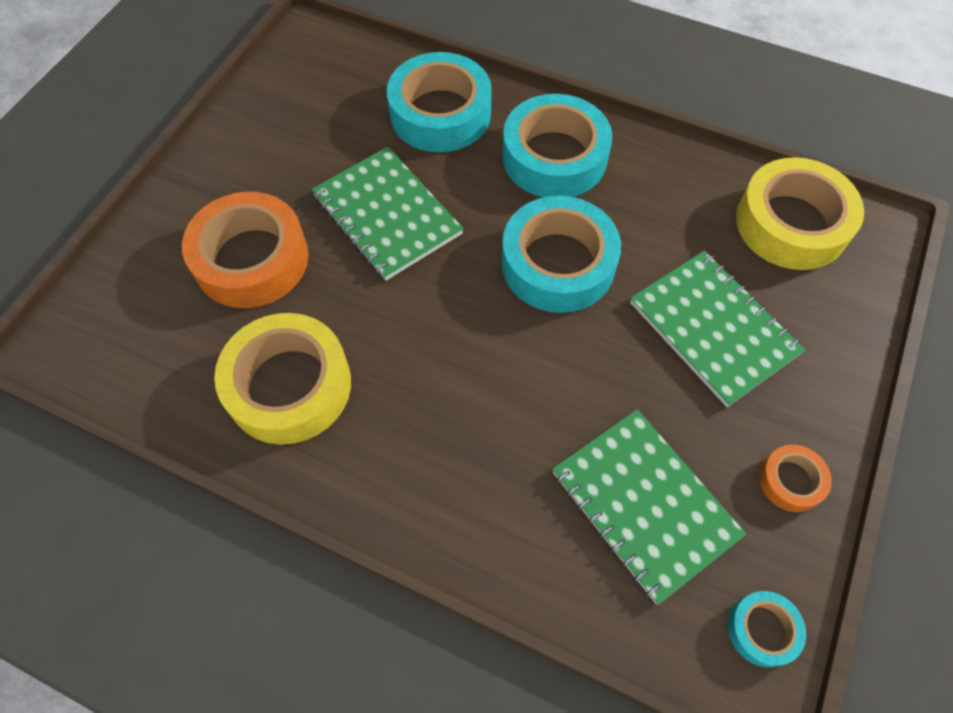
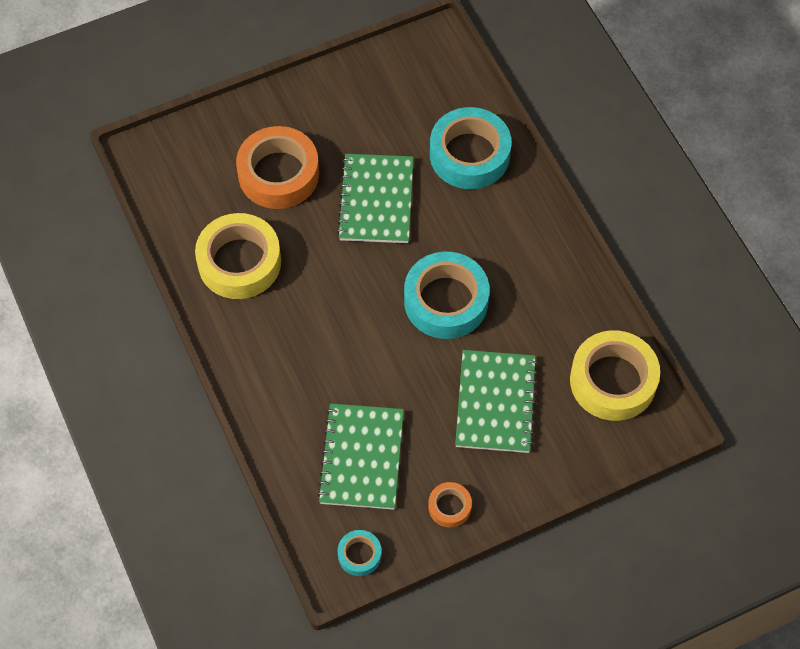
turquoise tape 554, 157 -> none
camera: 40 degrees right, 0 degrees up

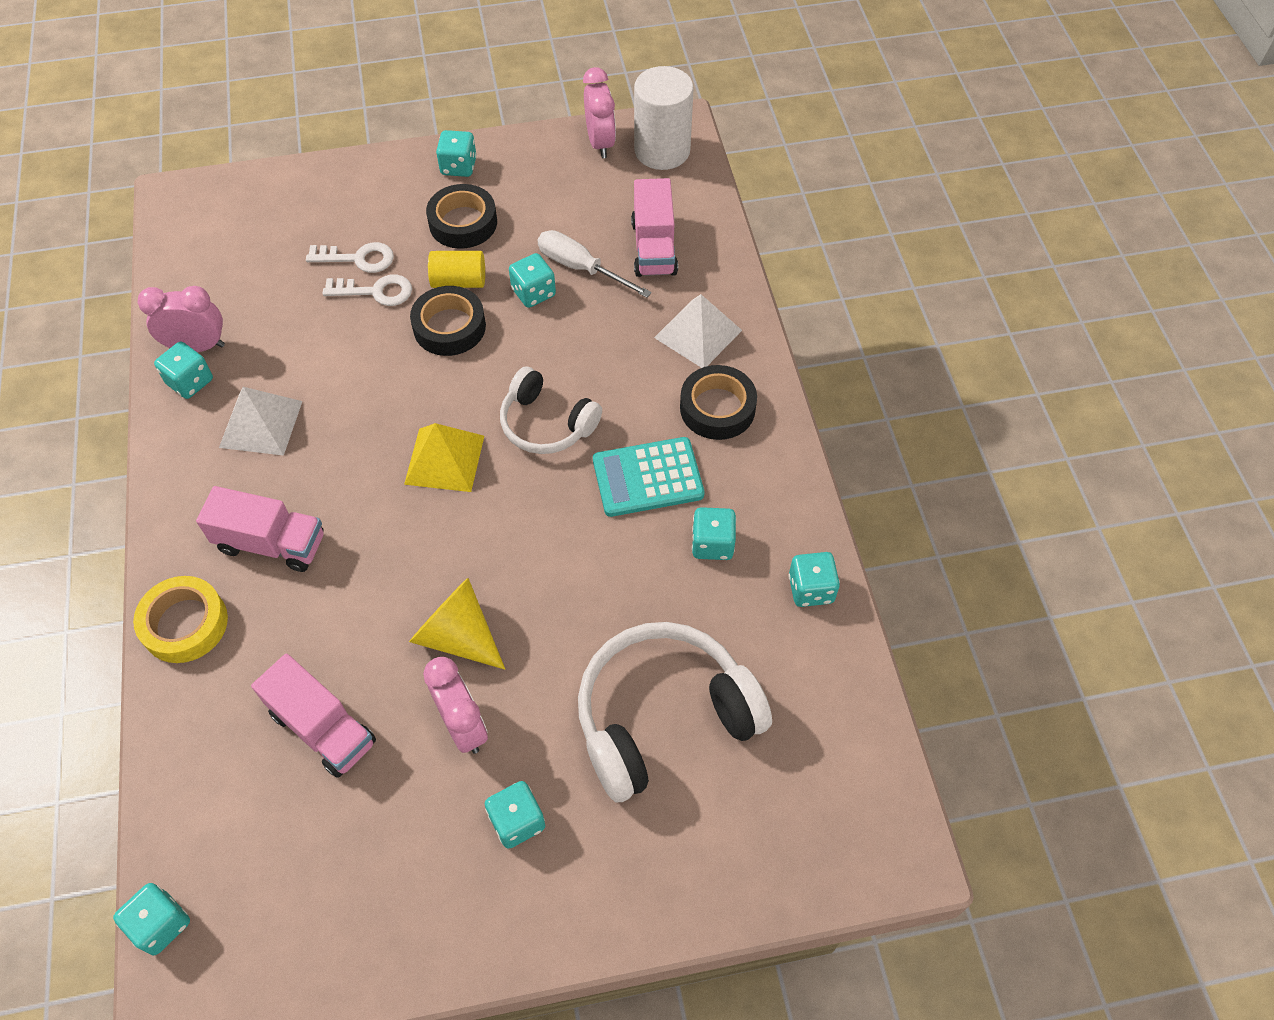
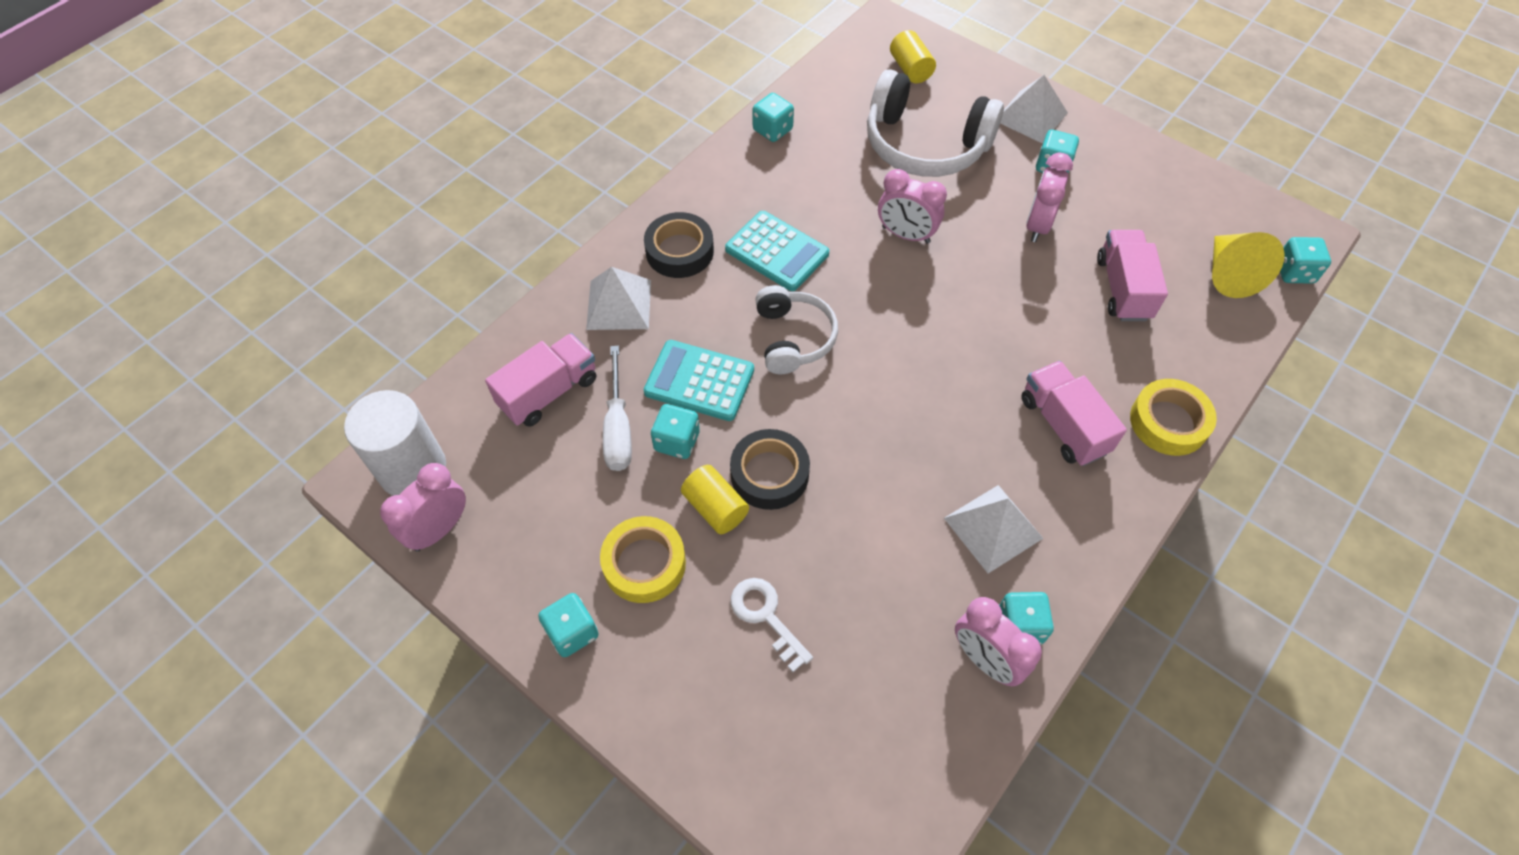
black tape 463, 223 -> yellow tape 644, 563
none -> turquoise calculator 699, 381
none -> pink clock 906, 235
none -> yellow cylinder 910, 69
none -> white pyramid 1031, 116
yellow cone 457, 635 -> yellow cone 1229, 274, move
white key 375, 291 -> none
yellow pyramid 444, 459 -> none
turquoise dice 712, 544 -> none
camera: 130 degrees left, 0 degrees up

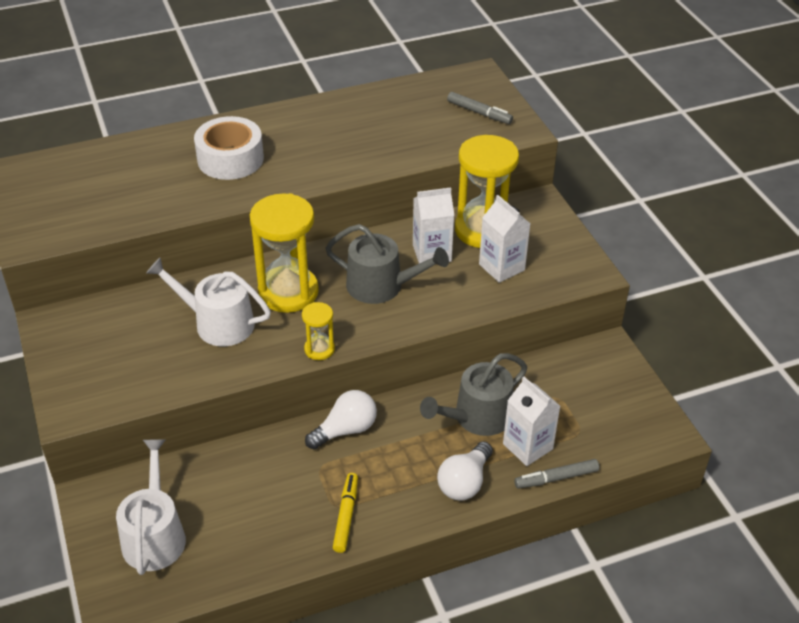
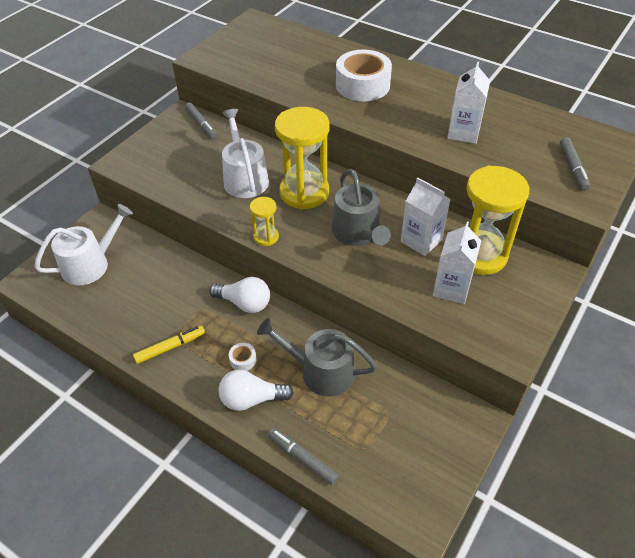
none -> grey marker 201, 124
none -> white tape 243, 360
white carton 527, 446 -> white carton 463, 132, move
camera: 55 degrees right, 5 degrees up

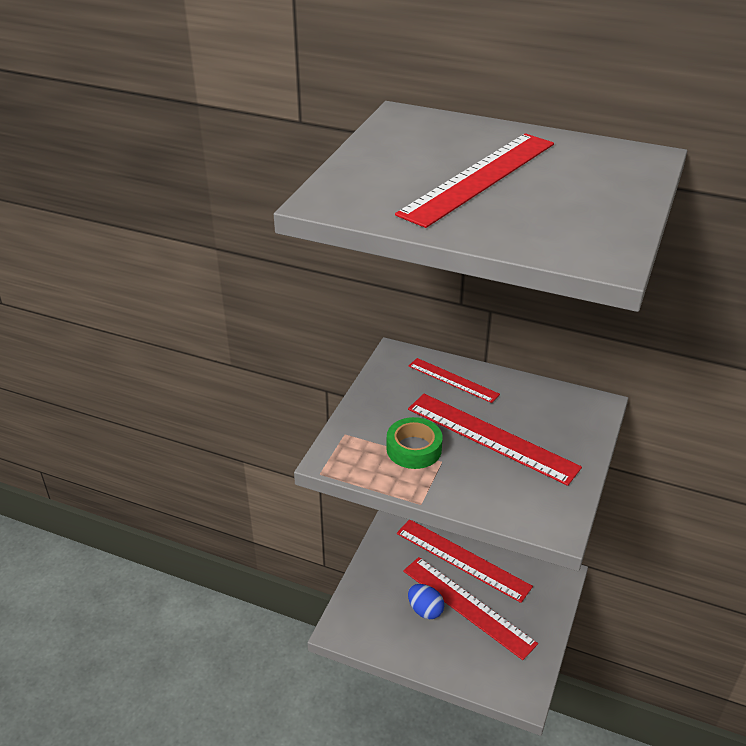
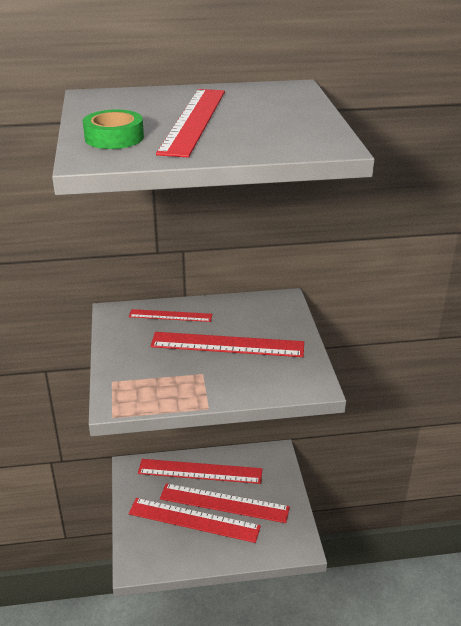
green tape 414, 449 -> green tape 114, 137, move
blue egg 425, 610 -> red ruler 193, 520
camera: 30 degrees left, 5 degrees down

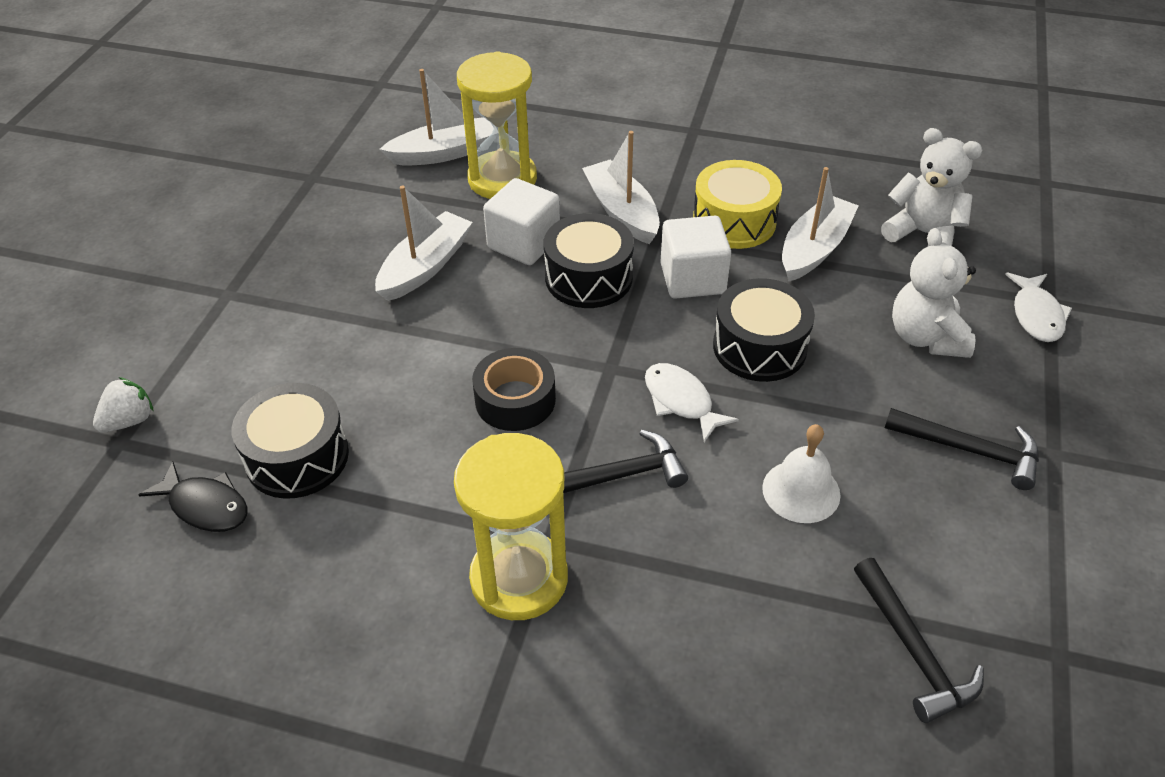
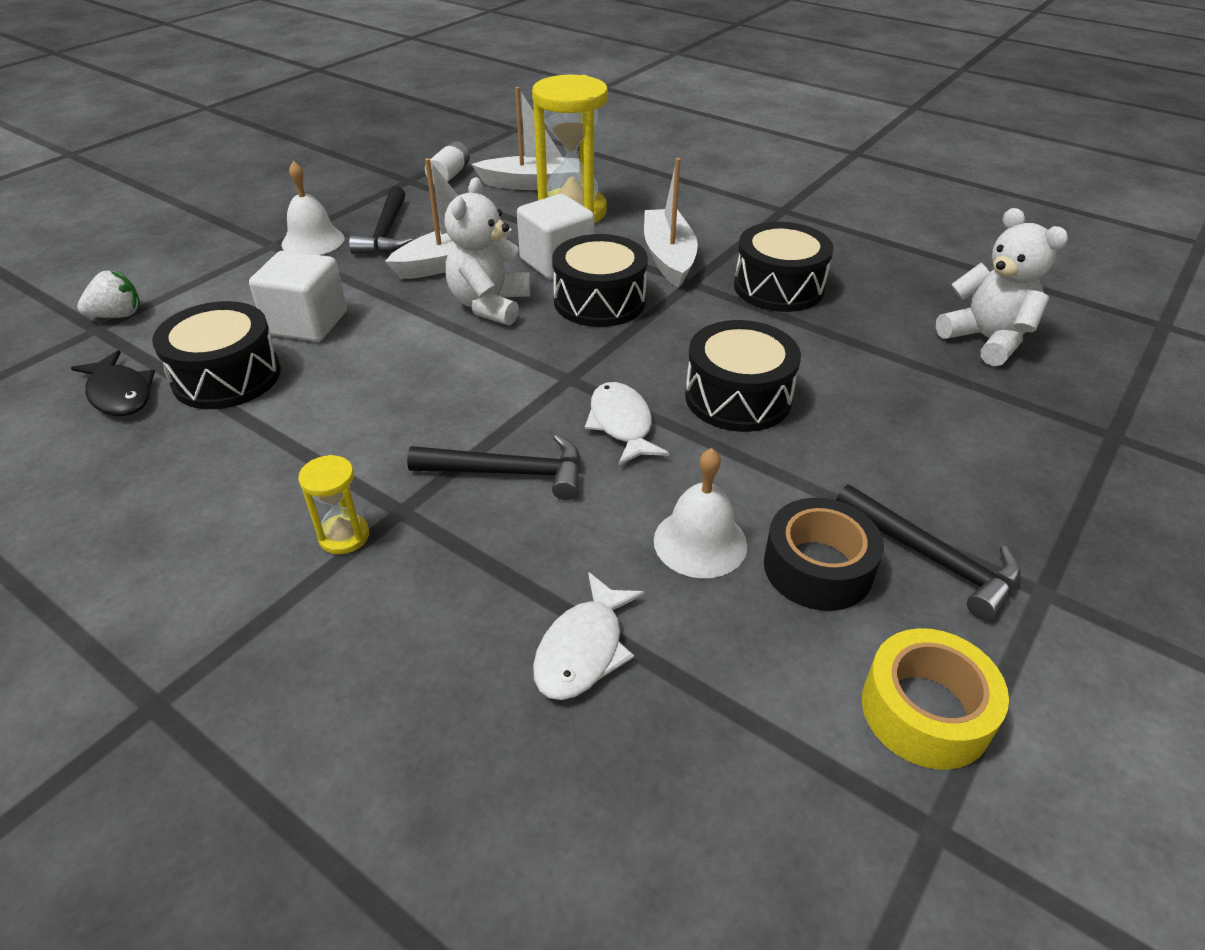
white cube 692, 279 -> white cube 307, 323, move
none -> white bell 313, 241
yellow hourglass 519, 578 -> yellow hourglass 344, 536, x0.45
black hammer 913, 651 -> black hammer 386, 232, move
none -> white battery 449, 175
white teddy bear 926, 337 -> white teddy bear 489, 305, move
white fish 1036, 315 -> white fish 583, 649, move
yellow drum 734, 221 -> black drum 778, 287
black tape 515, 400 -> black tape 818, 567, move
none -> yellow tape 925, 711
white boat 814, 249 -> none
camera: 20 degrees right, 5 degrees down

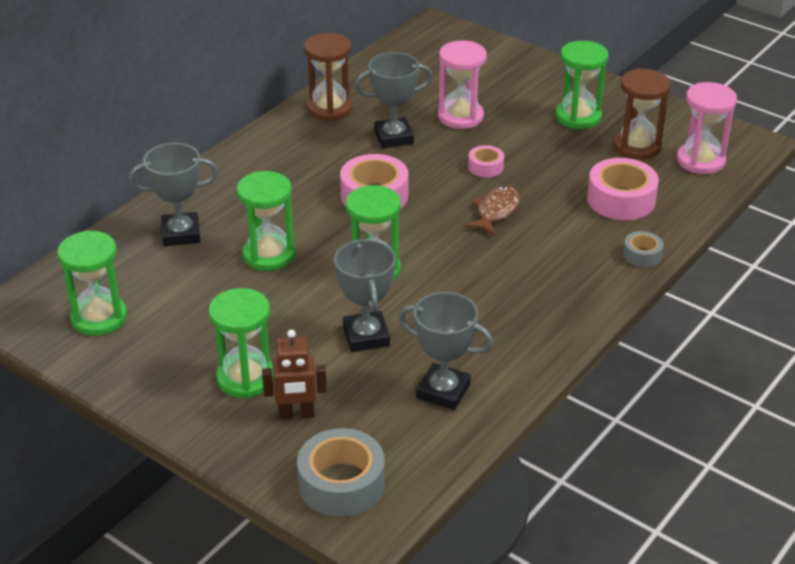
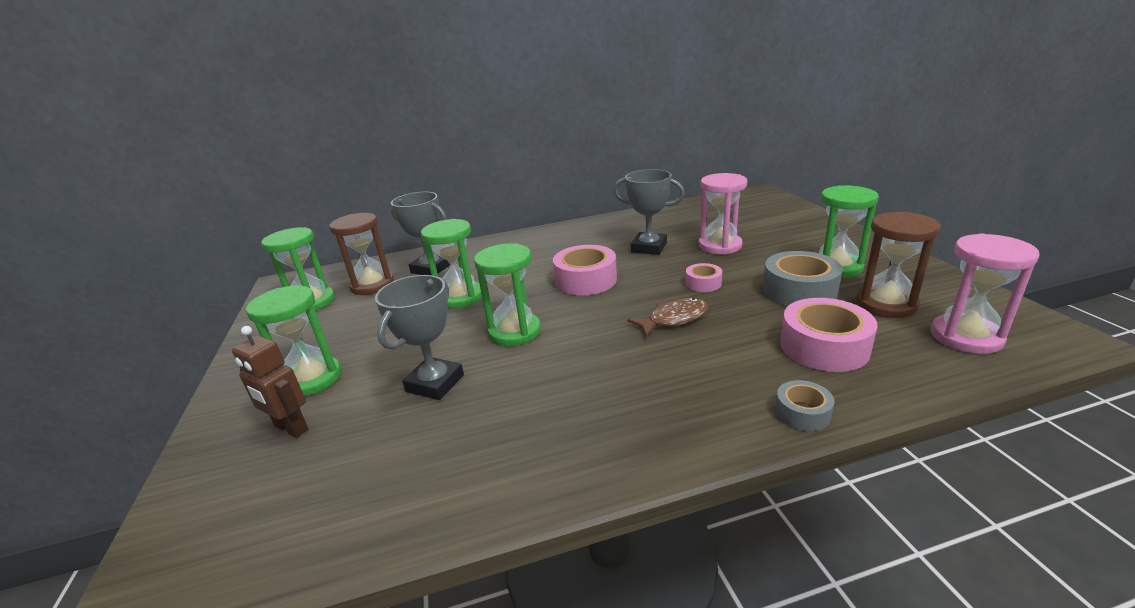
brown hourglass 329, 108 -> brown hourglass 372, 285, move
grey tape 341, 483 -> grey tape 799, 291, move
grey trophy 443, 391 -> none
camera: 40 degrees right, 10 degrees down

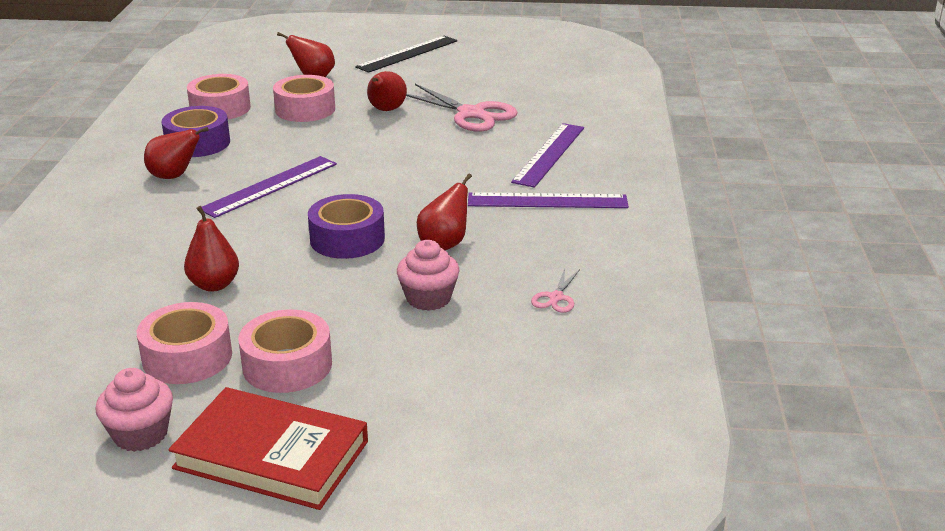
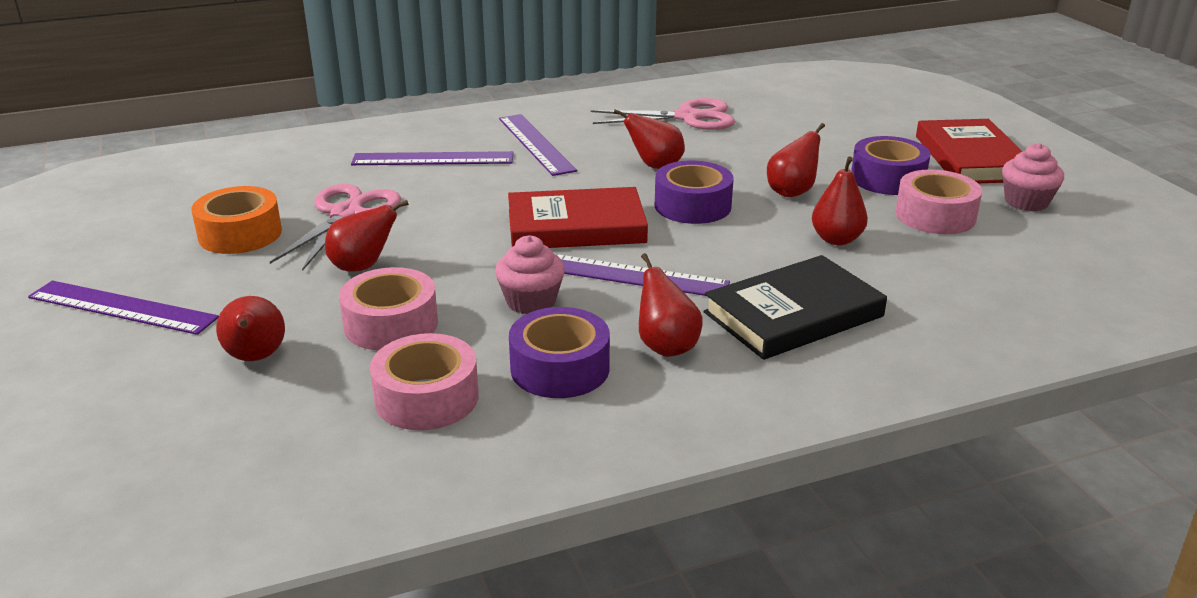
black ruler 407, 54 -> purple ruler 122, 307
none -> orange tape 240, 234
pink cupcake 428, 298 -> pink cupcake 531, 301, move
none -> red book 576, 226
pink scissors 556, 298 -> pink scissors 688, 117, x2.14
none -> black book 793, 314
none -> red pear 792, 192
pink tape 287, 365 -> purple tape 887, 179
camera: 115 degrees left, 0 degrees up

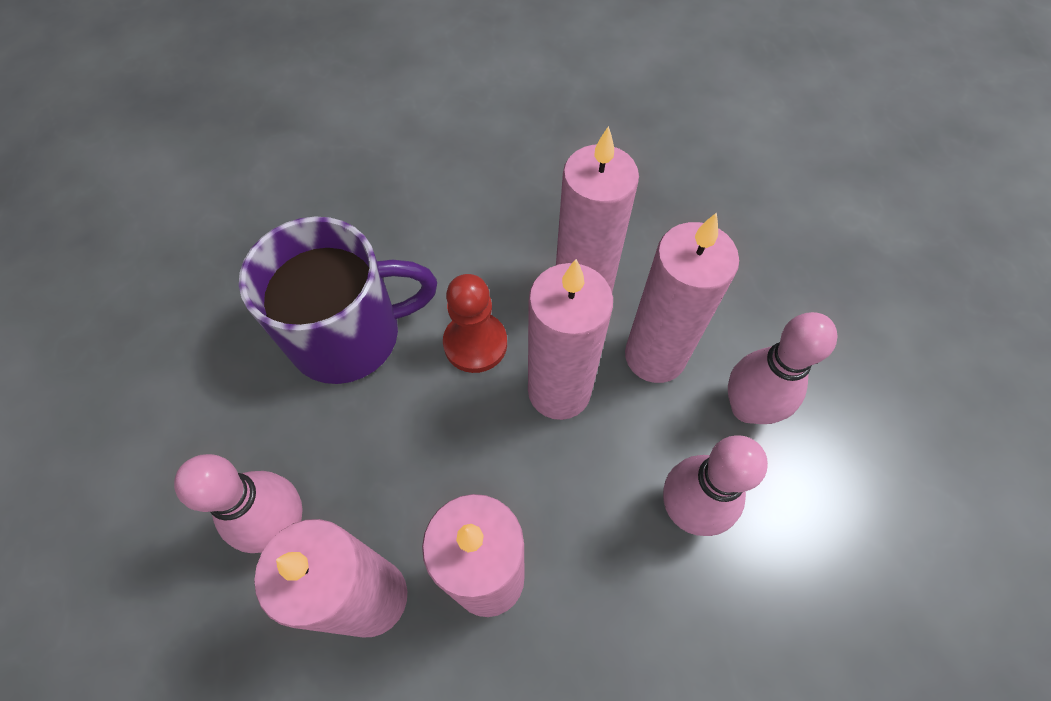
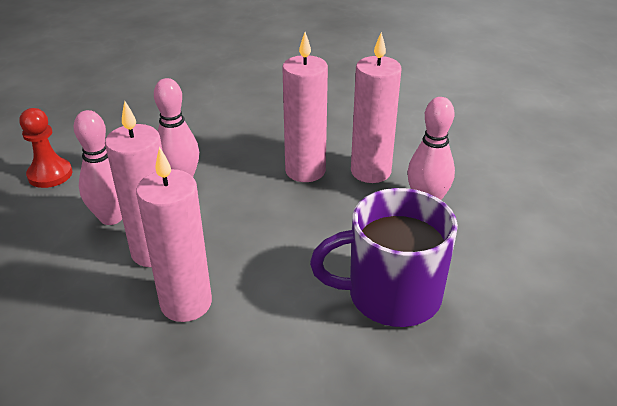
red pawn 475, 343 -> red pawn 50, 174, move
pink candle 559, 391 -> none
camera: 170 degrees left, 25 degrees down

